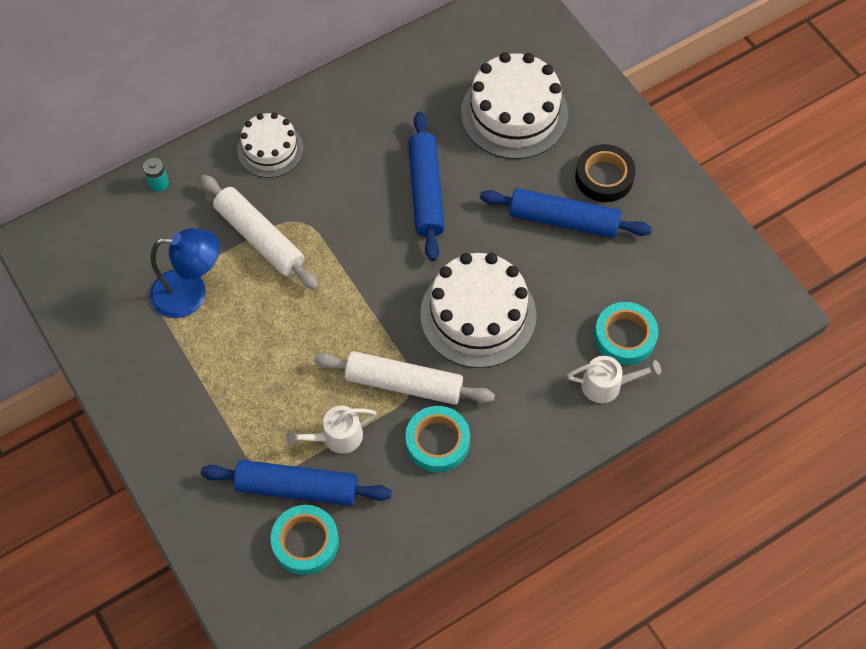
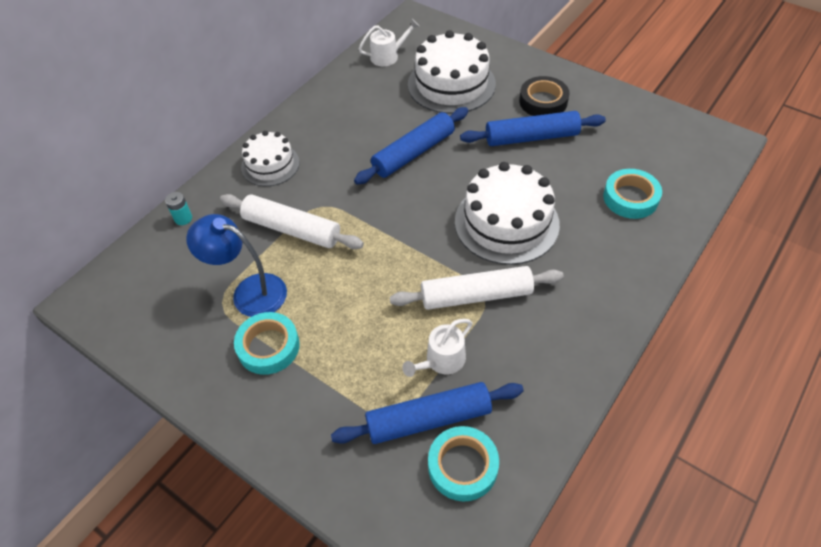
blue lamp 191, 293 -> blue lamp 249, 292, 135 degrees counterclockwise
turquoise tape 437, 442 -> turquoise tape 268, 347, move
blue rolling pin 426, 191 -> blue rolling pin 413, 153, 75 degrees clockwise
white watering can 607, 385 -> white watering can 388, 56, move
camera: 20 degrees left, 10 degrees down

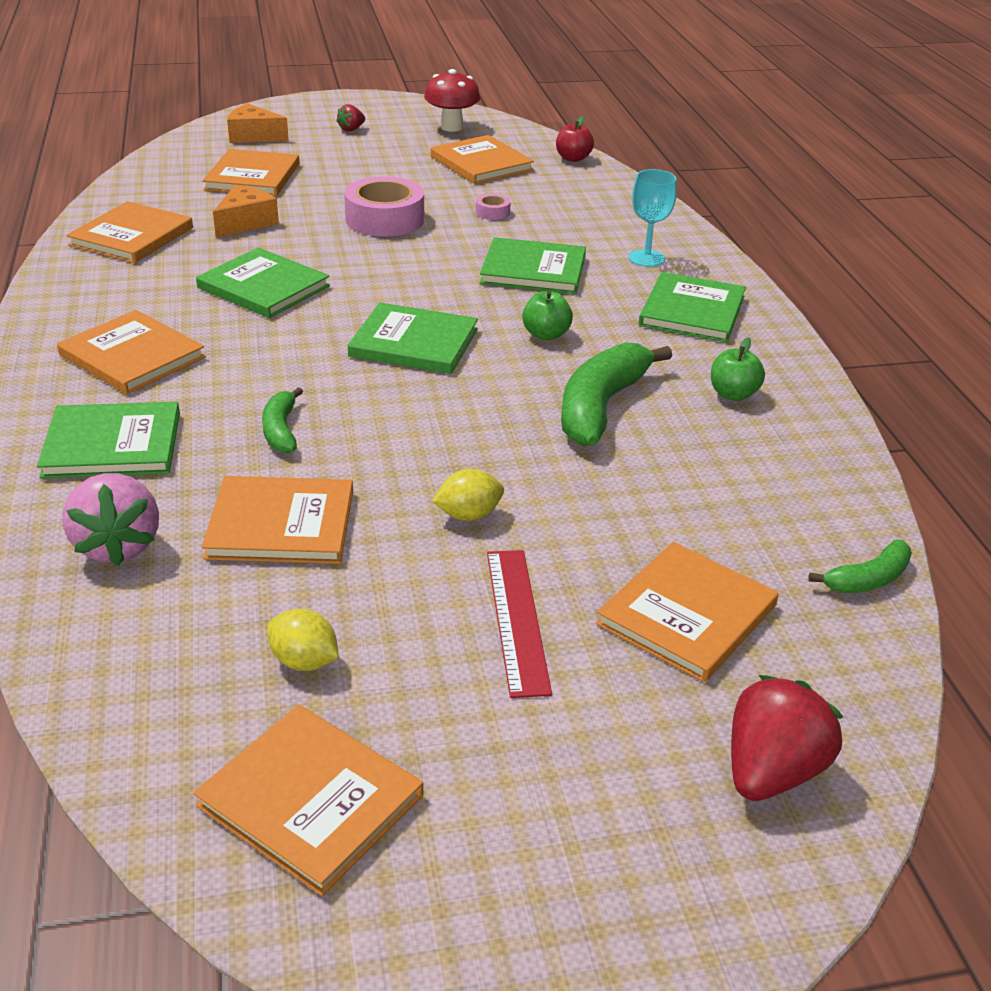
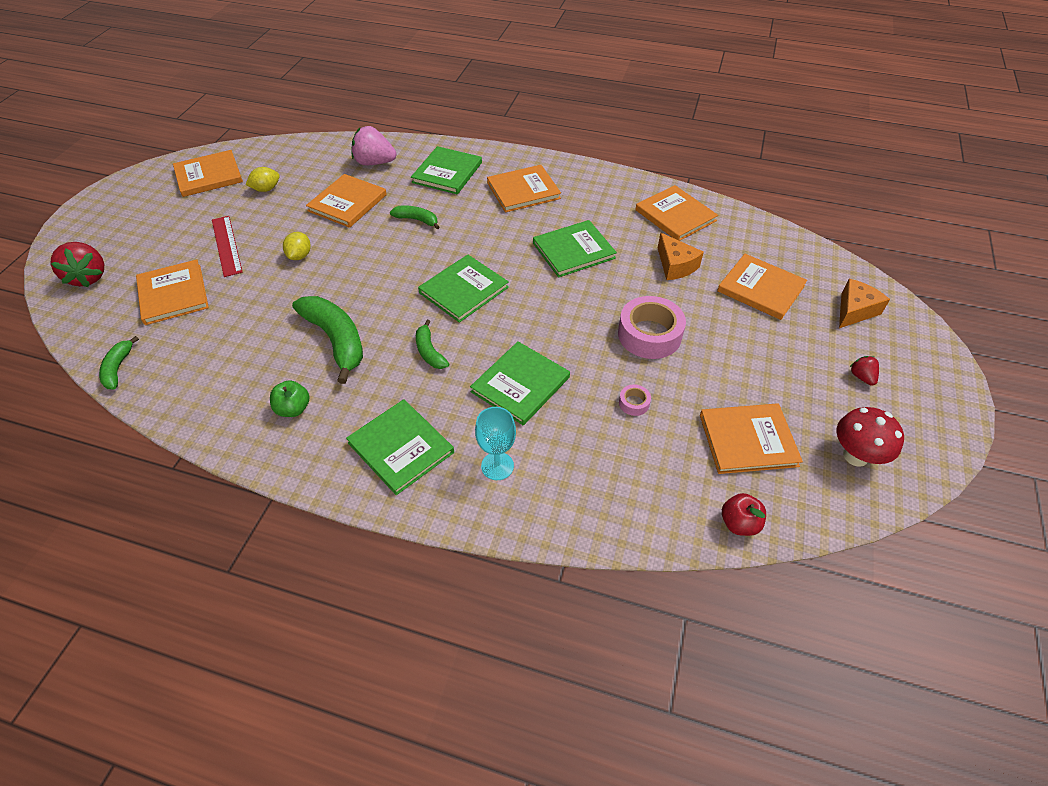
red ruler 517, 620 -> red ruler 226, 245, 45 degrees clockwise
green apple 546, 334 -> green banana 429, 351
camera: 120 degrees right, 15 degrees up

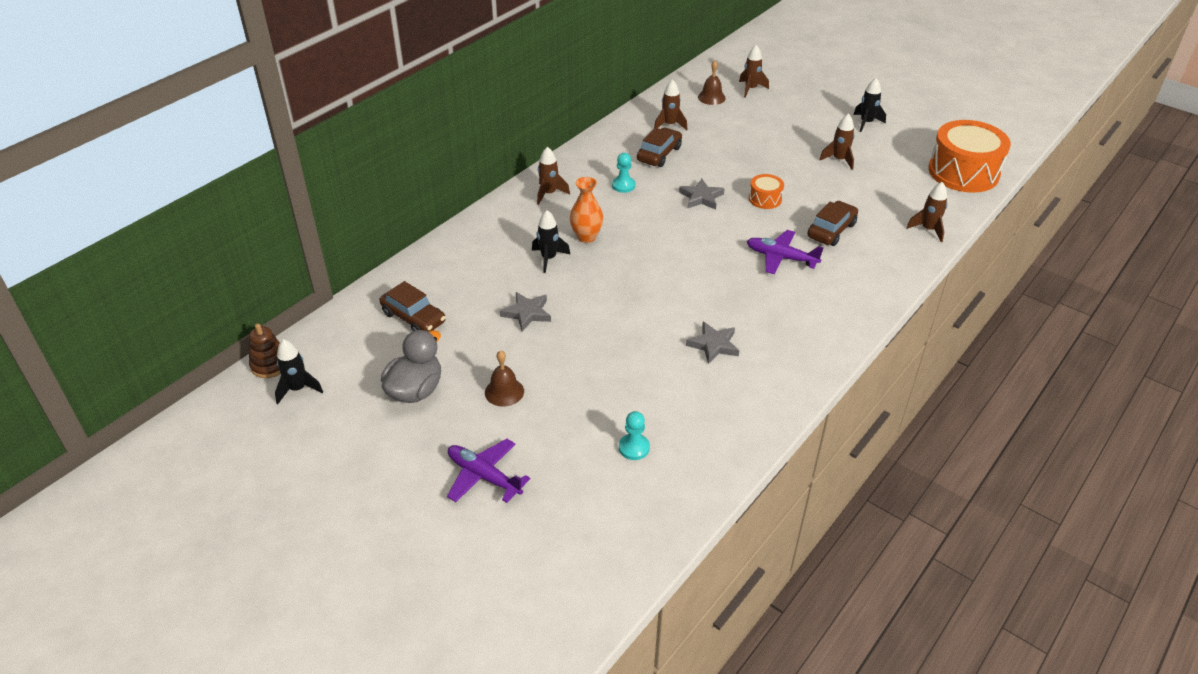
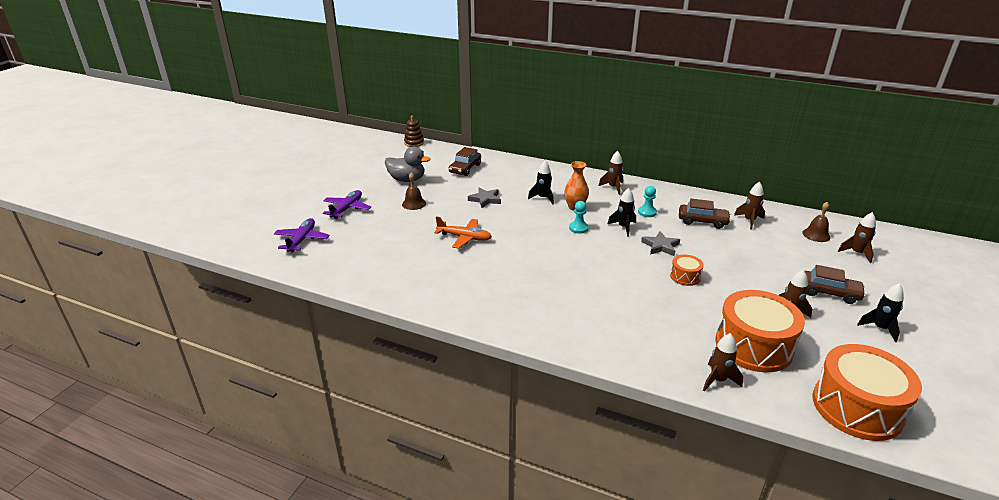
purple plane 781, 258 -> purple plane 302, 240, move
none -> orange plane 464, 238
turquoise pawn 634, 448 -> turquoise pawn 578, 228, move
black rocket 298, 389 -> black rocket 623, 227, move
none -> orange drum 753, 346
brown car 831, 230 -> brown car 829, 292, move
grey star 713, 345 -> none
camera: 75 degrees right, 10 degrees down

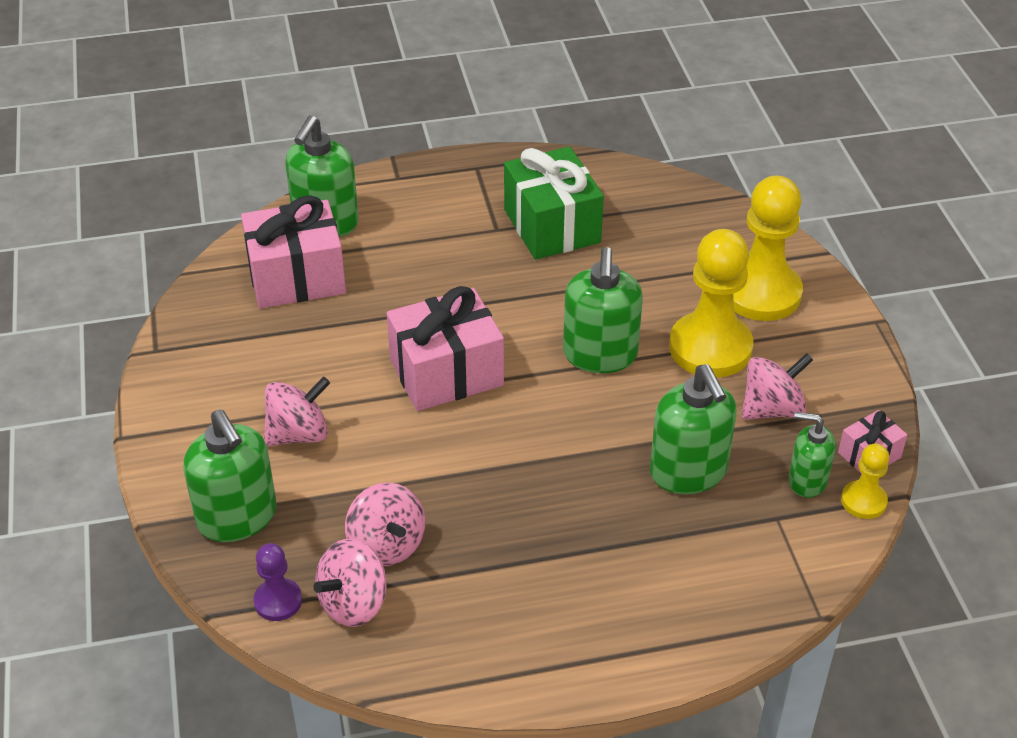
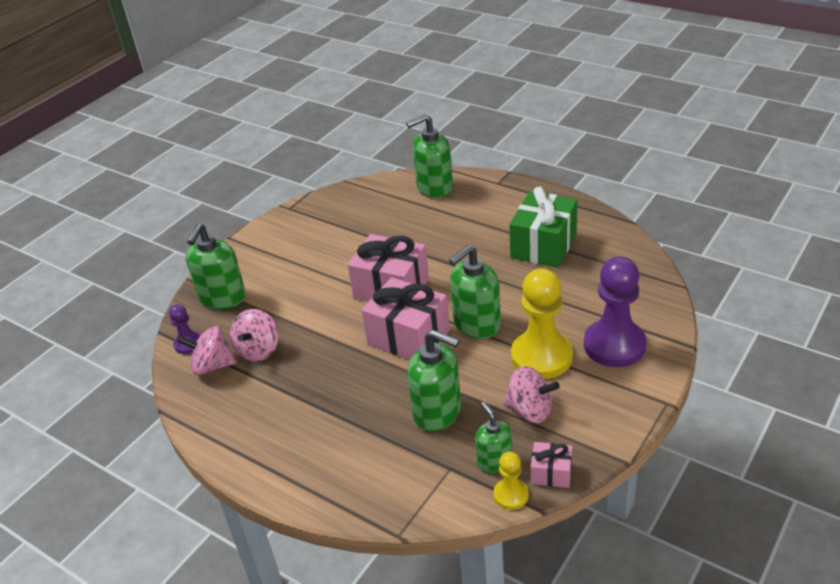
pink gift 296, 277 -> pink gift 408, 337, move
green soap dispenser 688, 472 -> green soap dispenser 437, 412, 90 degrees counterclockwise
yellow pawn 761, 293 -> purple pawn 614, 345
pink spinning top 298, 434 -> none
camera: 50 degrees right, 5 degrees down

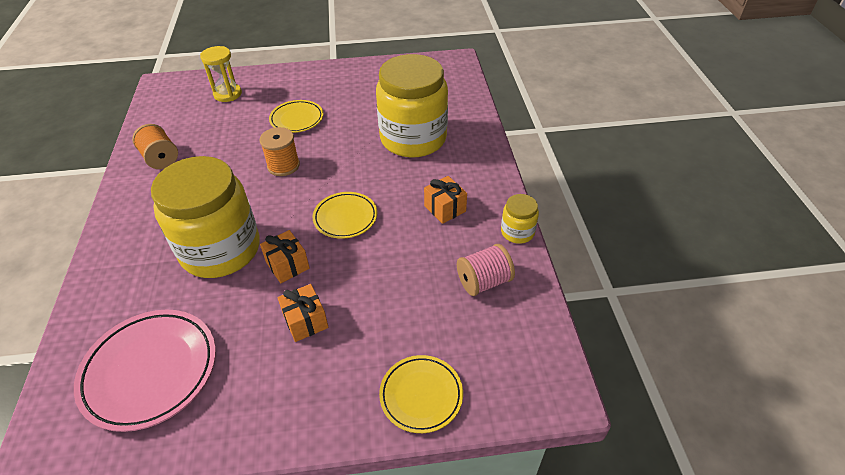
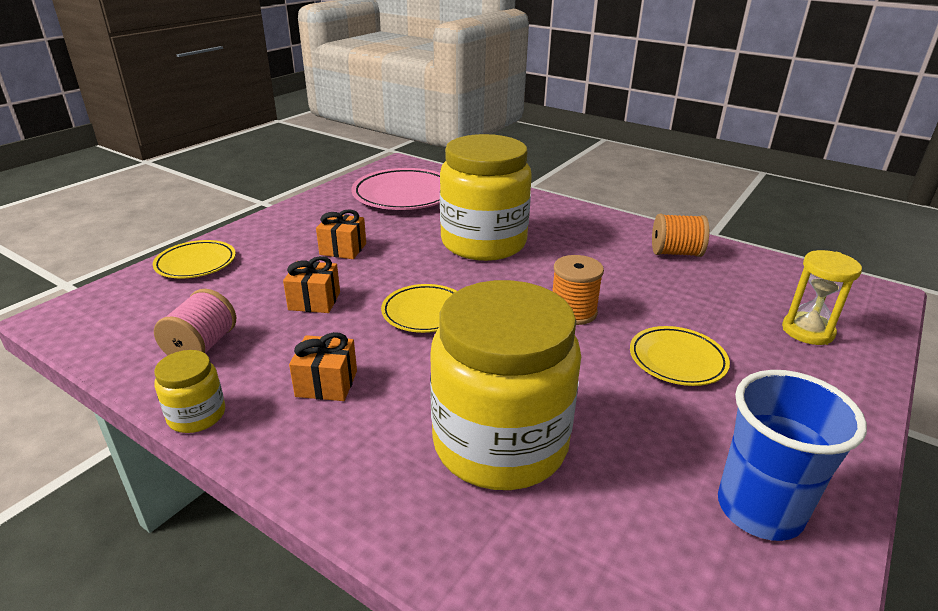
orange gift 287, 265 -> orange gift 314, 301, move
none -> blue cup 759, 509
camera: 130 degrees right, 15 degrees down

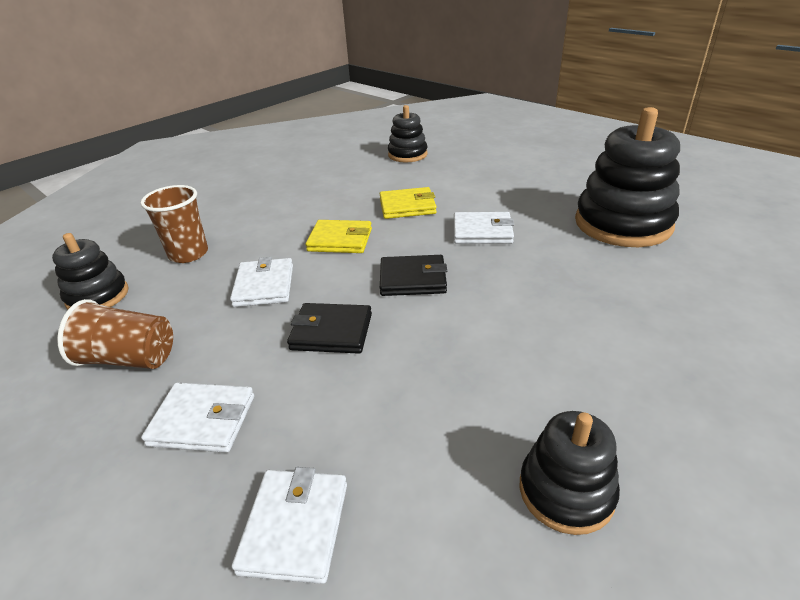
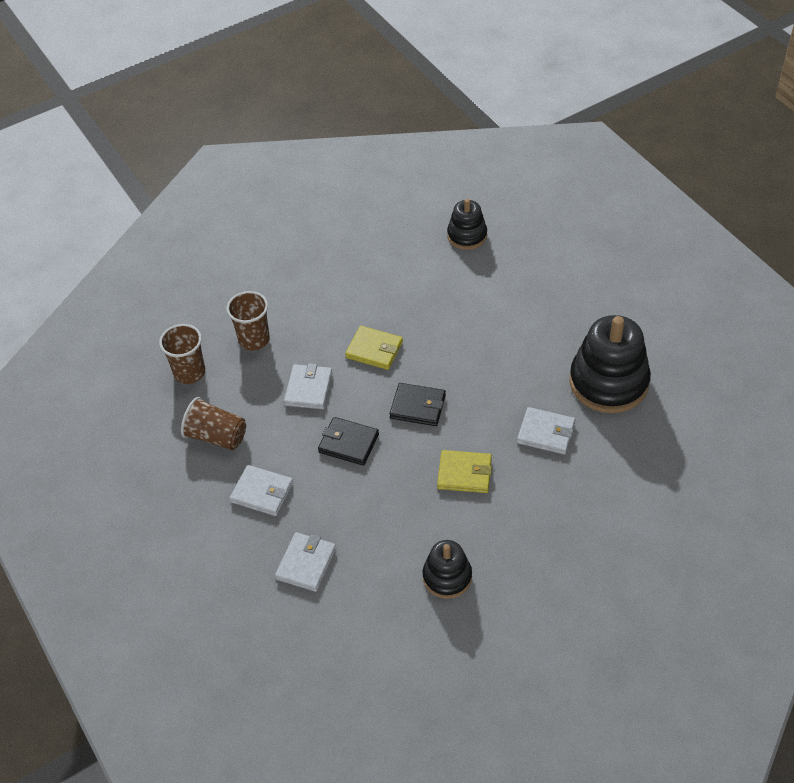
black stacking toy 98, 296 -> brown cup 189, 372
yellow wallet 407, 206 -> yellow wallet 464, 473, move
white wallet 482, 231 -> white wallet 546, 433, move
camera: 15 degrees right, 15 degrees up

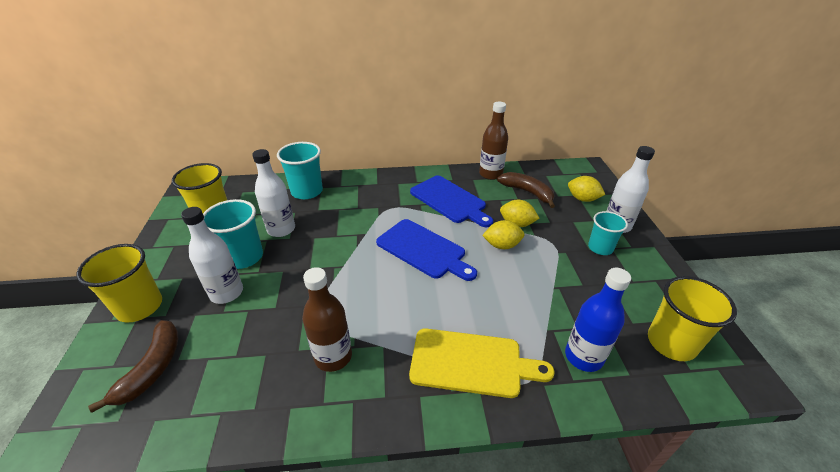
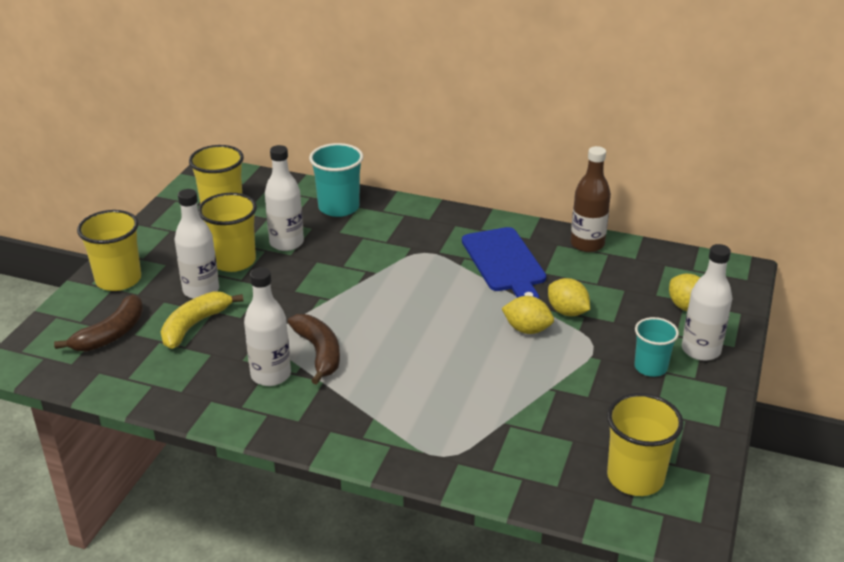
none -> yellow banana 194, 325
turquoise cup 244, 257 -> yellow cup 233, 261
brown bottle 333, 356 -> white bottle 271, 375
brown banana 527, 192 -> brown banana 319, 353, move
blue cutting board 423, 250 -> none
yellow cutting board 471, 363 -> none
blue bottle 583, 357 -> none
camera: 25 degrees right, 5 degrees down

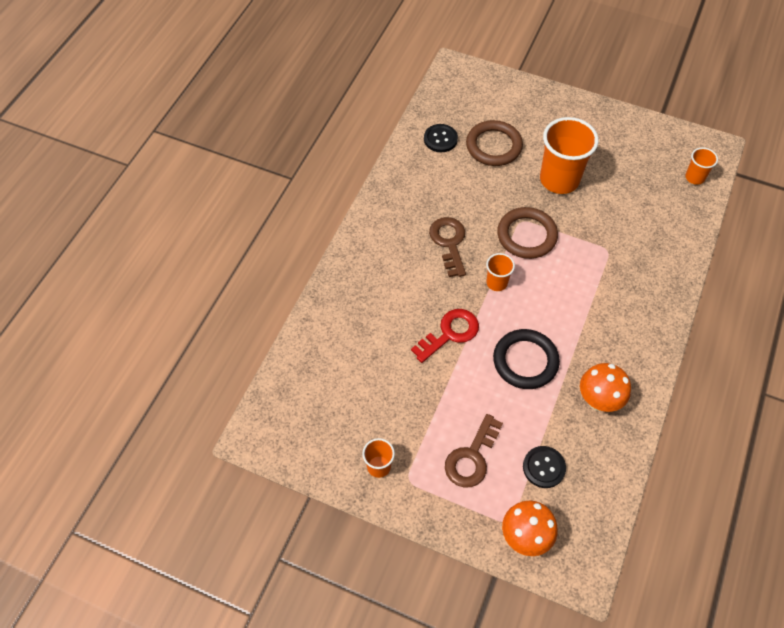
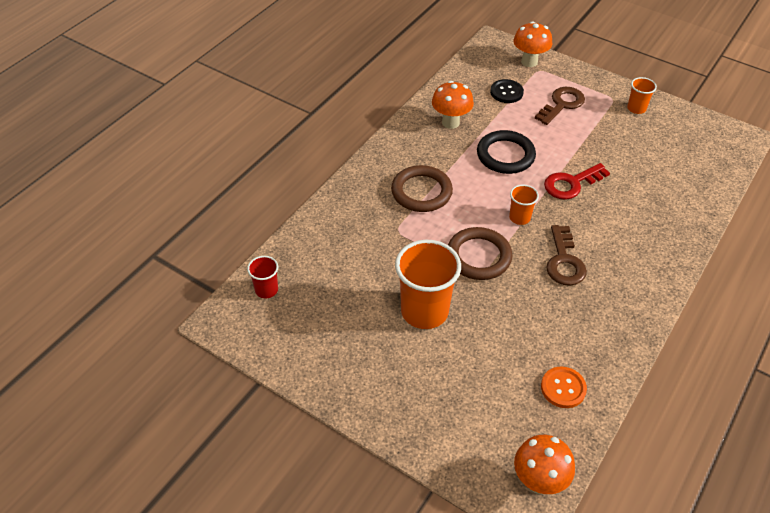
orange cup 694, 177 -> red cup 266, 290
brown ring 493, 146 -> brown ring 421, 192, move
none -> orange mushroom 538, 481
black button 440, 139 -> orange button 563, 388
camera: 170 degrees left, 10 degrees down

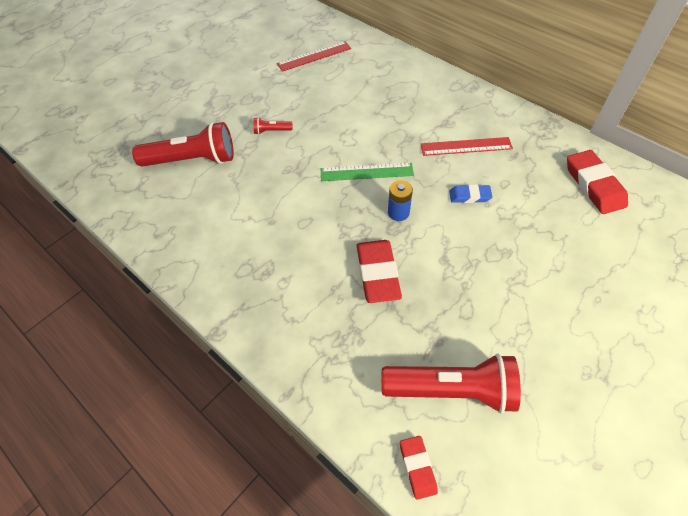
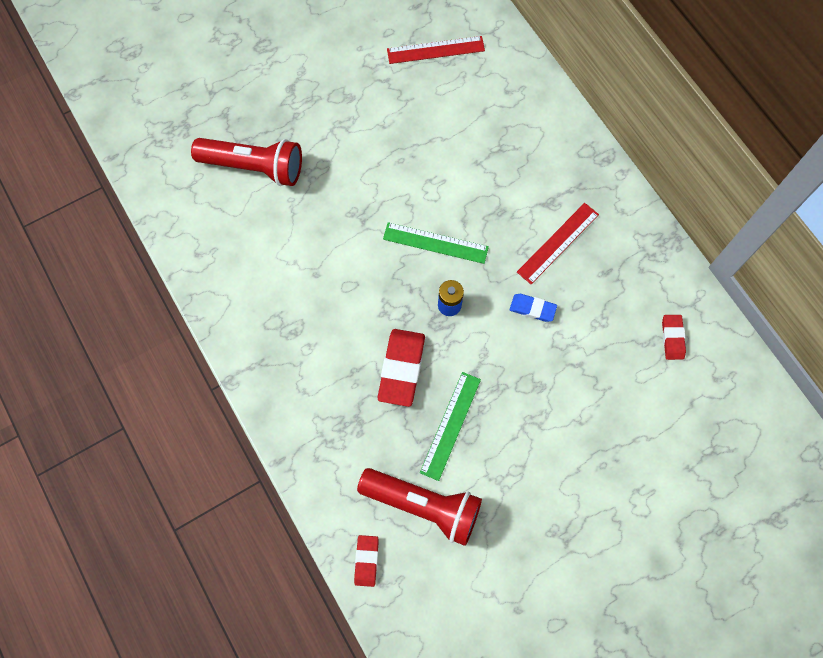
none -> green ruler 450, 425
red ruler 466, 146 -> red ruler 558, 243, 60 degrees counterclockwise
red eraser 594, 185 -> red eraser 672, 338, x0.56
red flashlight 271, 131 -> none
camera: 15 degrees right, 15 degrees up

